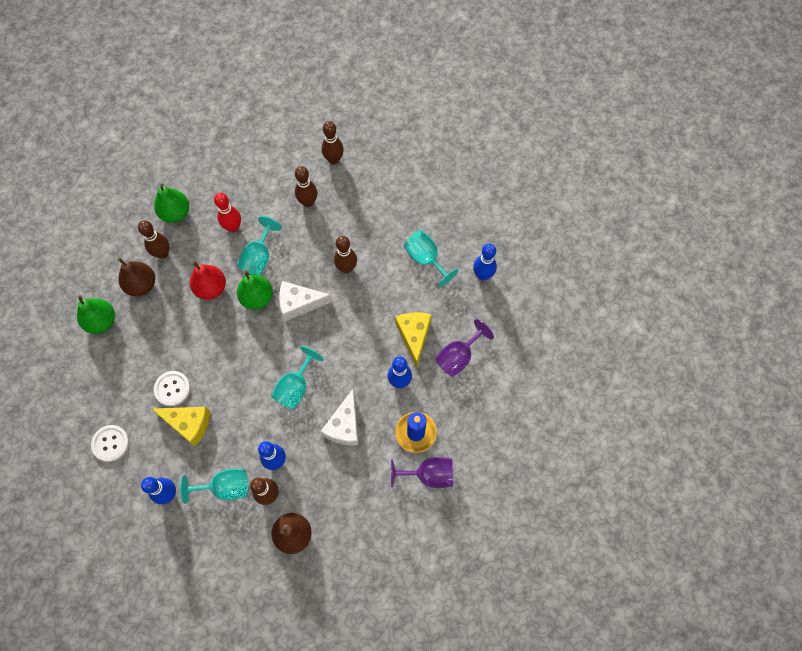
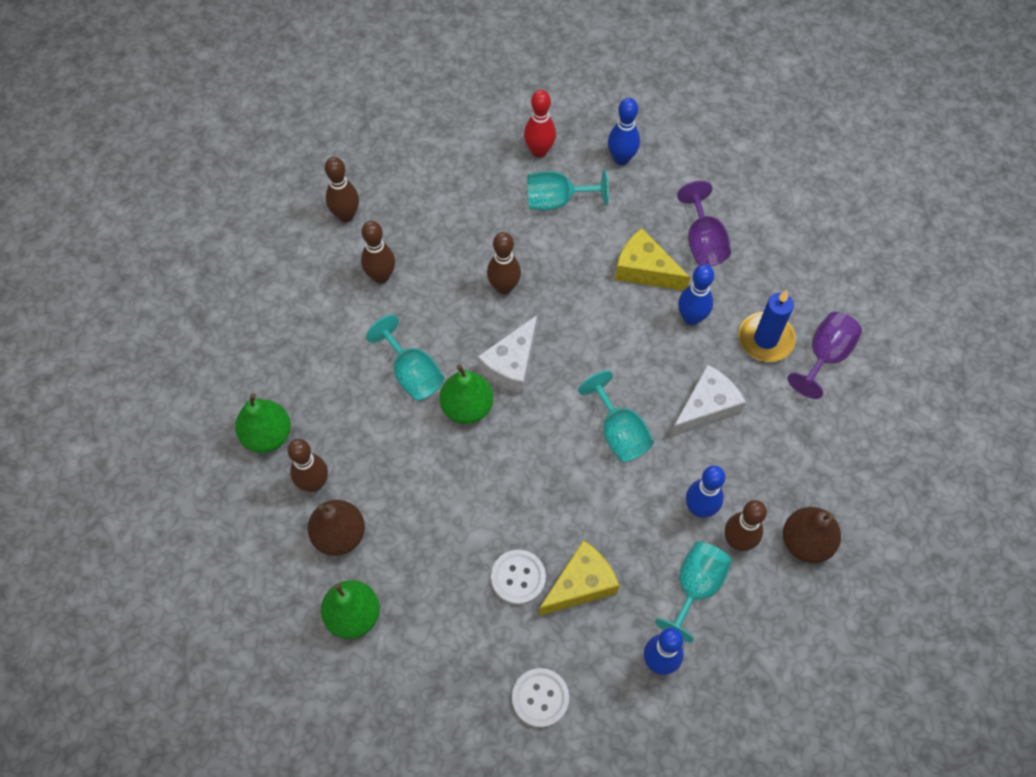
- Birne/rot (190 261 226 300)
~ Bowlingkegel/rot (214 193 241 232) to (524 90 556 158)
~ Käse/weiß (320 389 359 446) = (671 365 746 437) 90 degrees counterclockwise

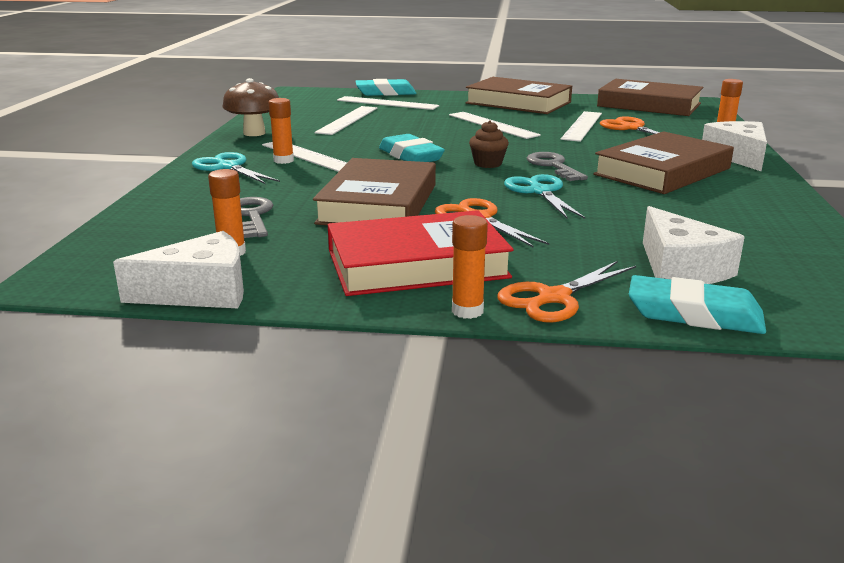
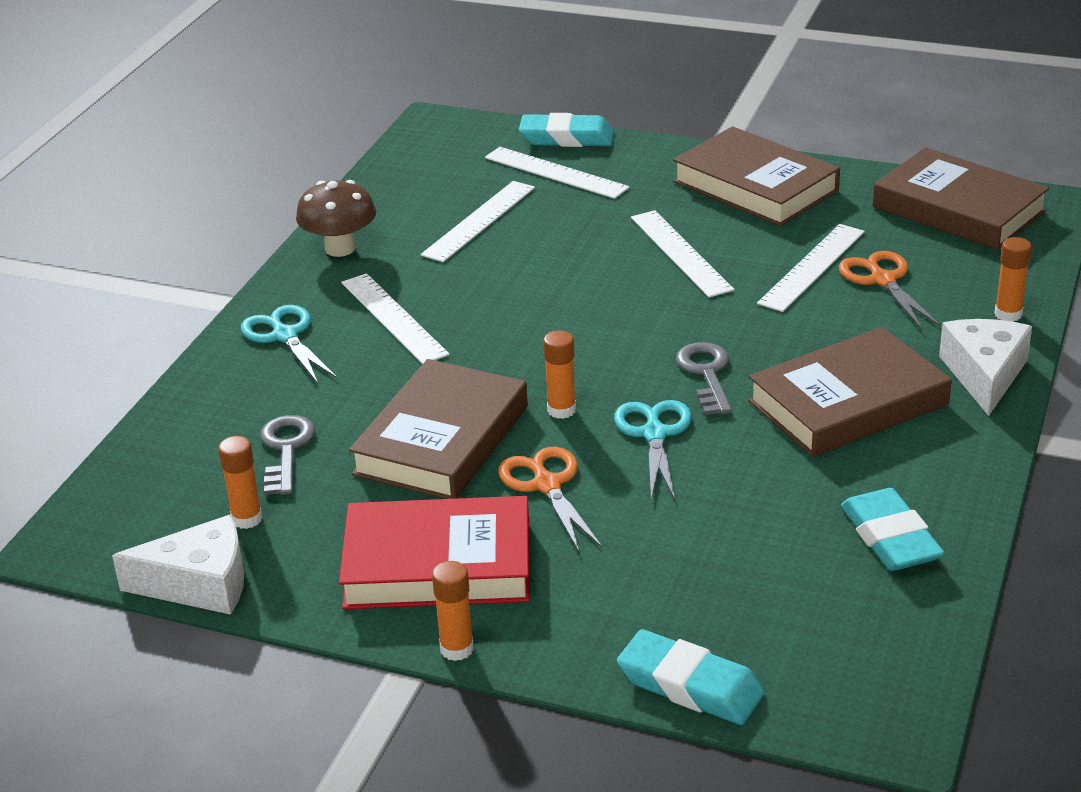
~ Klebestift/orange (268 98 294 164) to (543 330 576 419)
~ Radiergummi/türkis (379 134 445 162) to (841 488 944 571)
- Muffin/braun (469 120 509 168)
- Schere/orange (497 261 636 323)
- Käse/weiß (643 206 745 284)

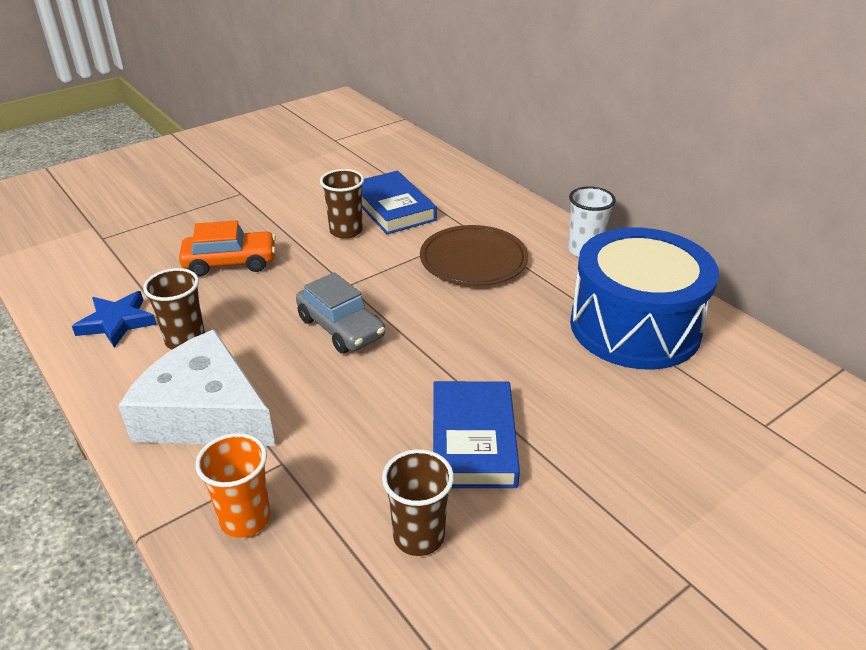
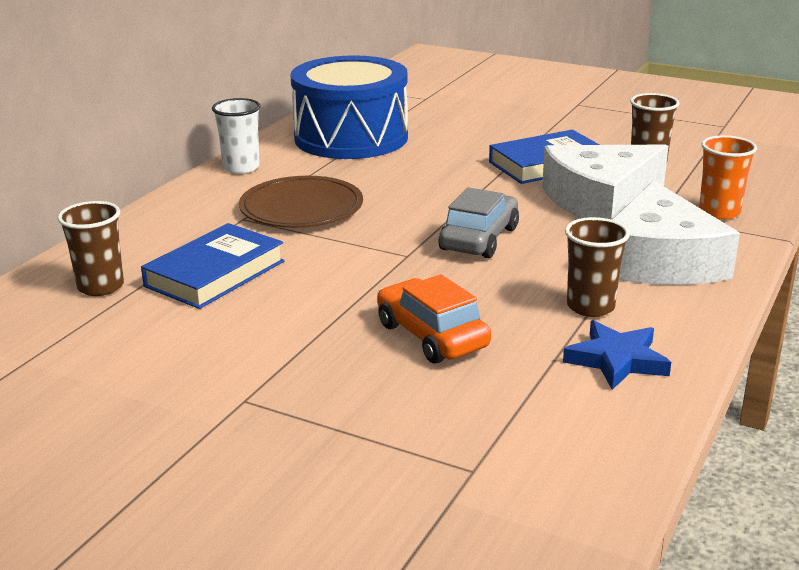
~ Becher/braun (320 169 364 239) to (57 201 124 296)
+ Käse/weiß (542 145 669 220)

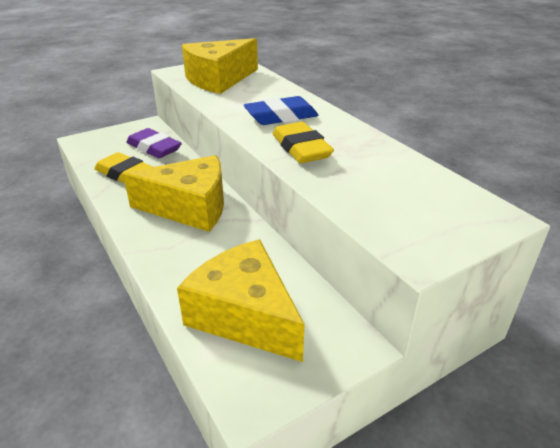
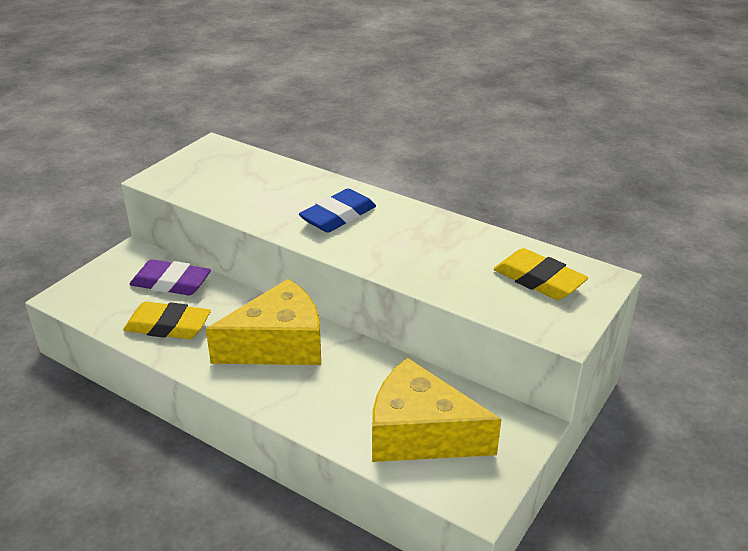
- Käse/gelb (182 38 258 94)
~ Radiergummi/gelb (273 122 334 163) to (494 248 588 300)

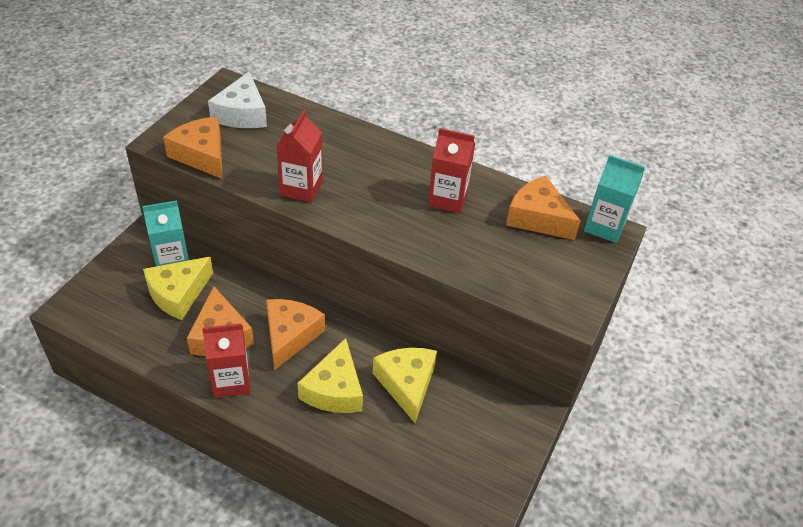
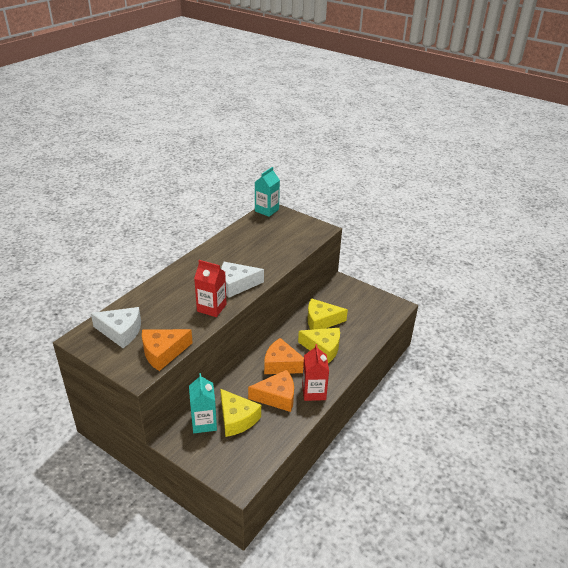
- Getränkekarton/rot (428 128 475 213)
- Käse/orange (506 176 581 240)
+ Käse/weiß (221 262 264 298)

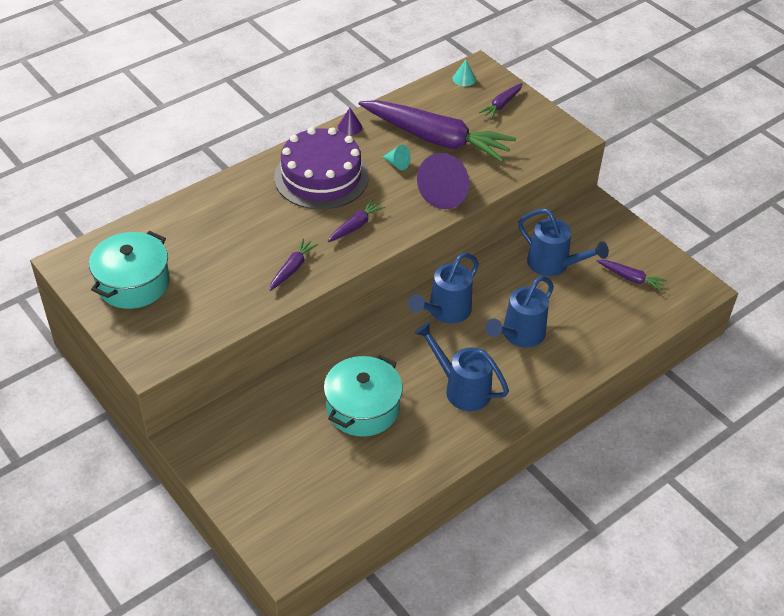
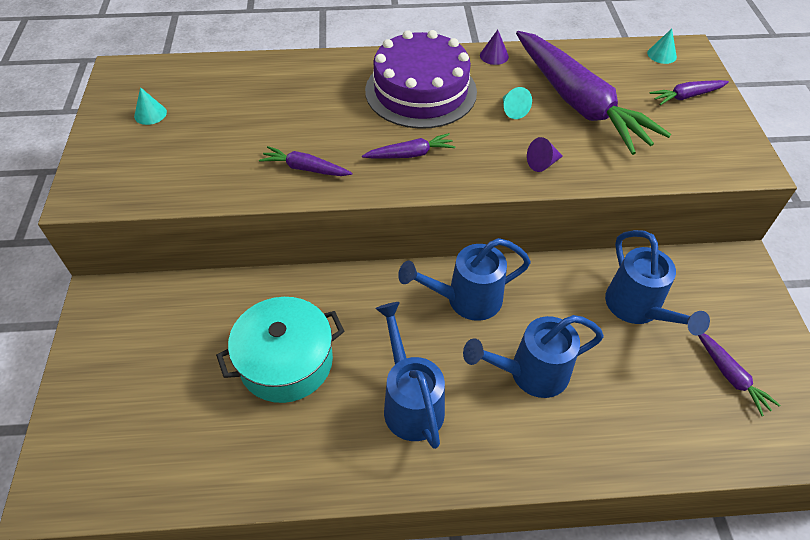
~ Kochtopf/türkis (89 231 170 309) to Kegel/türkis (134 87 167 125)
~ Karotte/lila (270 238 318 291) = (259 146 352 176) 135 degrees counterclockwise
~ Kegel/lila (417 153 469 209) = (527 137 563 172) x0.47

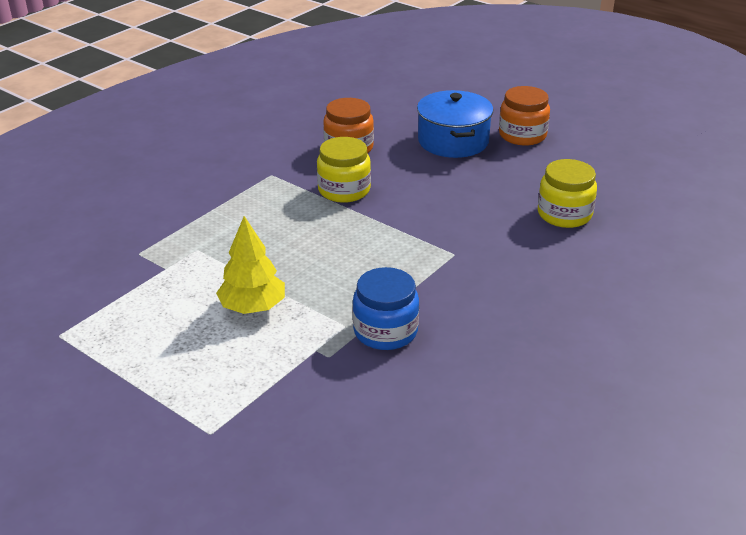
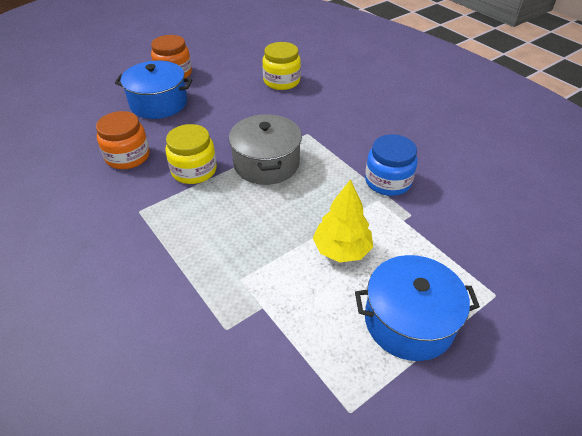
+ Kochtopf/grau (229 114 302 185)
+ Kochtopf/blau (355 255 480 361)

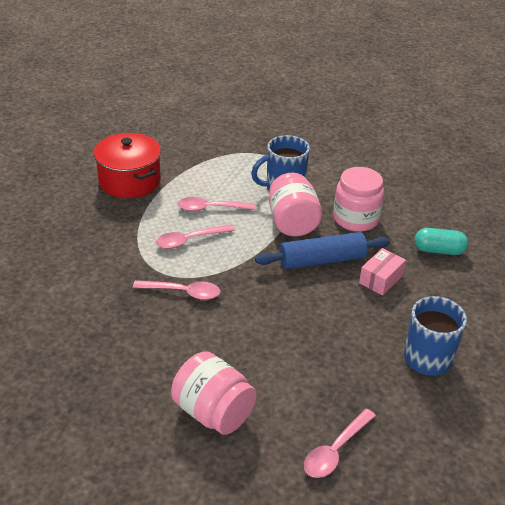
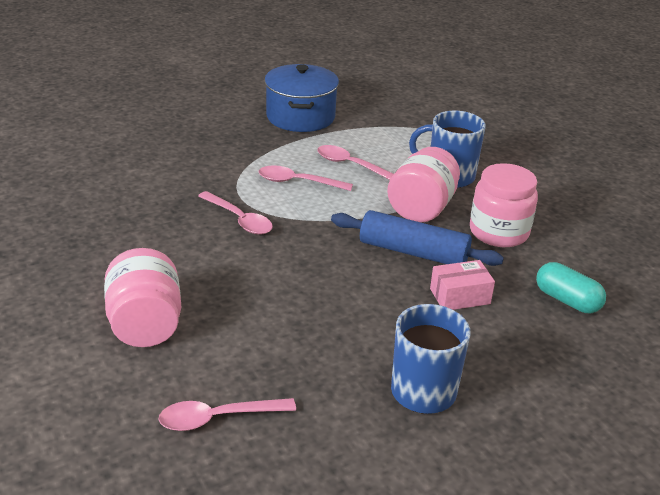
~ Kochtopf/rot (94 133 161 198) to Kochtopf/blau (264 64 339 132)

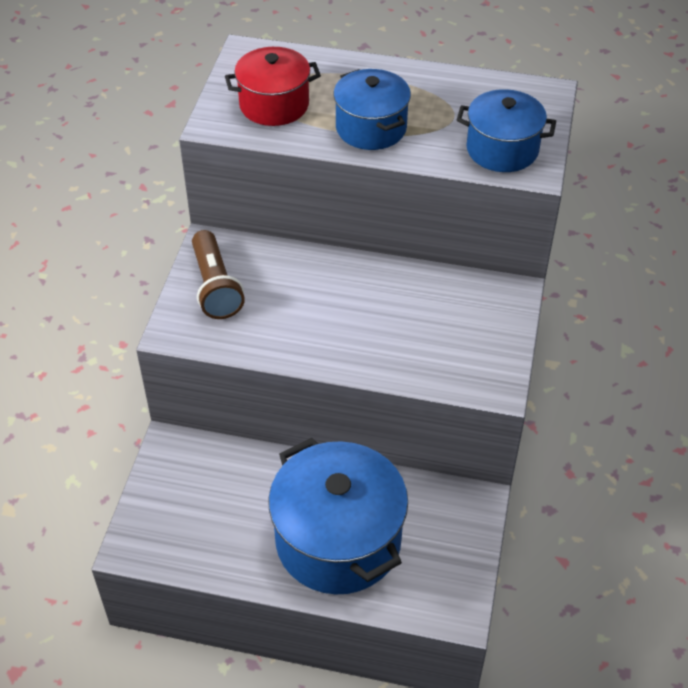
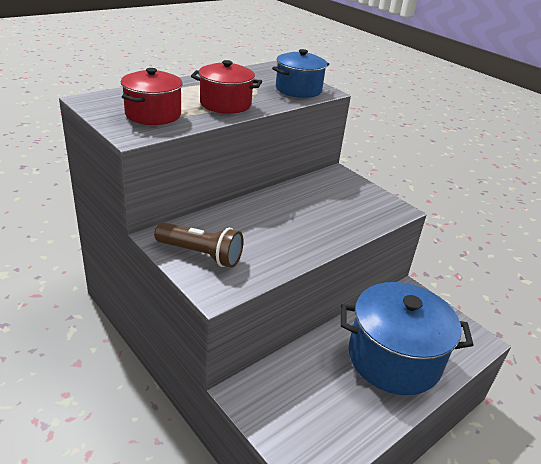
~ Kochtopf/blau (333 69 411 150) to Kochtopf/rot (191 60 262 114)

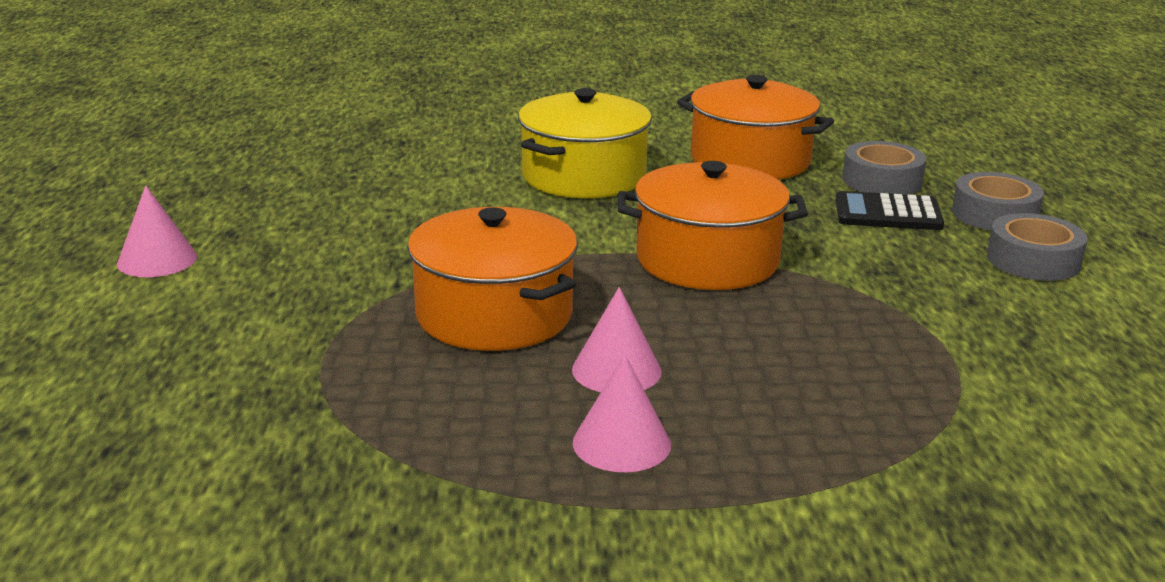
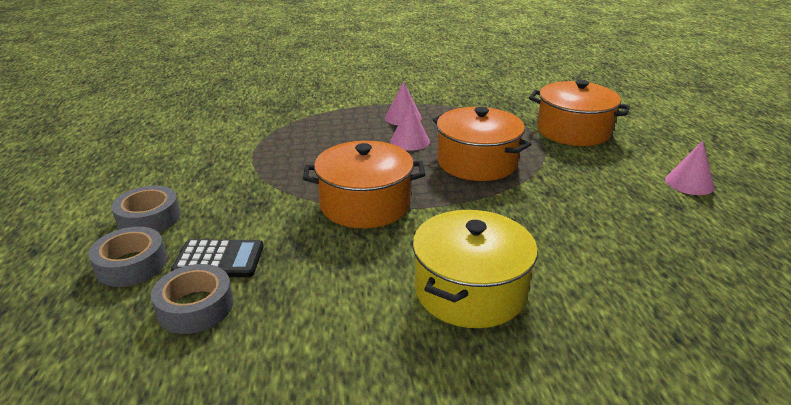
~ Kochtopf/orange (677 75 834 180) to (529 80 630 146)

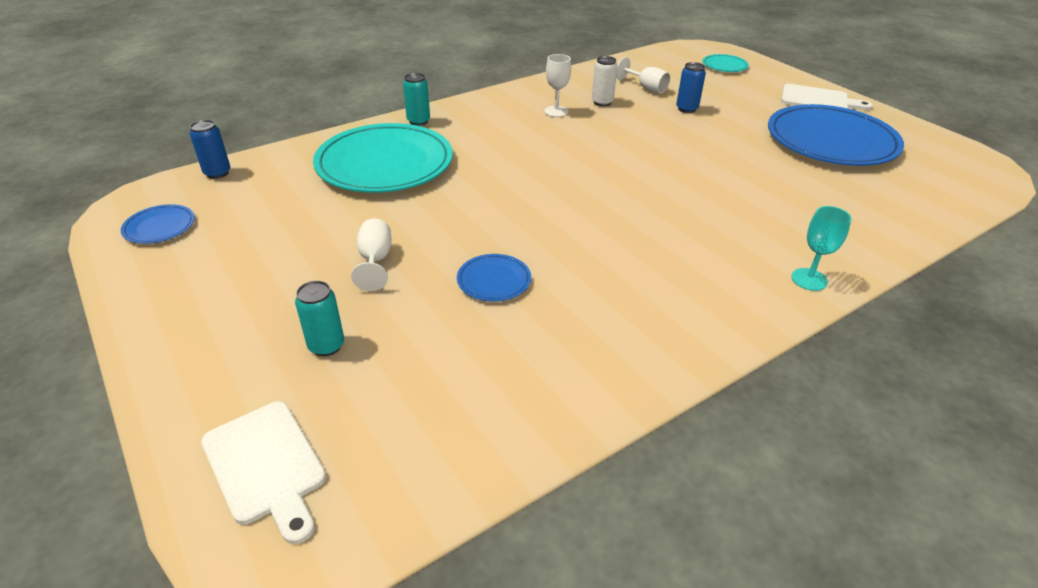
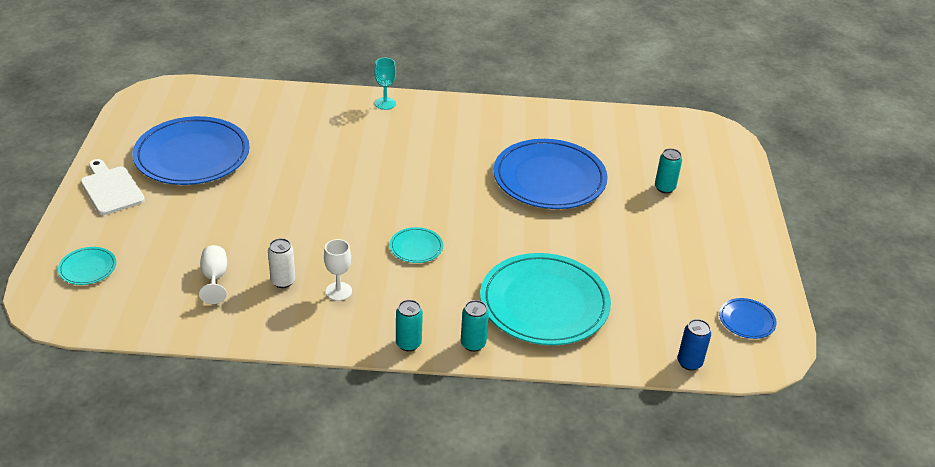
- Schneidebrett/weiß (201 401 326 544)
- Kelch/weiß (351 218 392 291)
~ Teller/blau (457 254 531 301) = (494 139 608 209) x2.31
- Dose/blau (676 62 706 113)
+ Teller/türkis (390 227 443 263)
+ Dose/türkis (396 300 423 351)

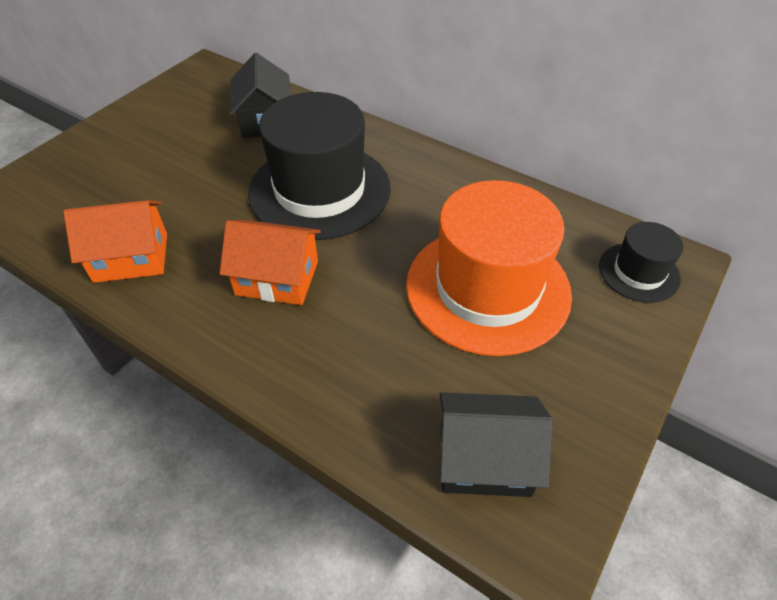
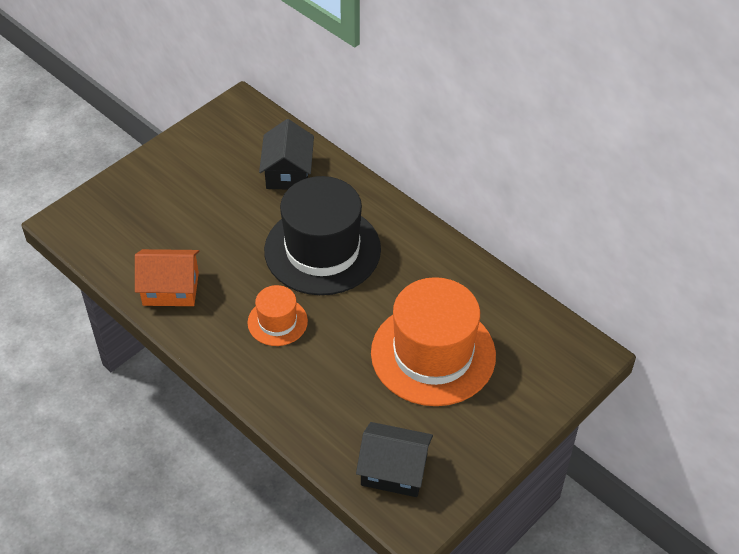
~ Haus/orange (219 220 321 305) to Hut/orange (247 285 308 346)
- Hut/schwarz (599 222 683 303)

